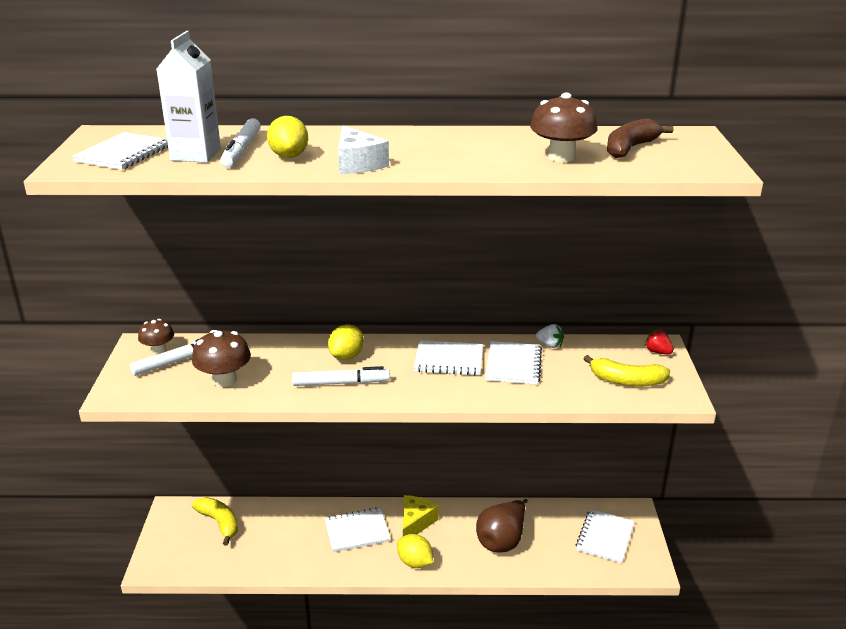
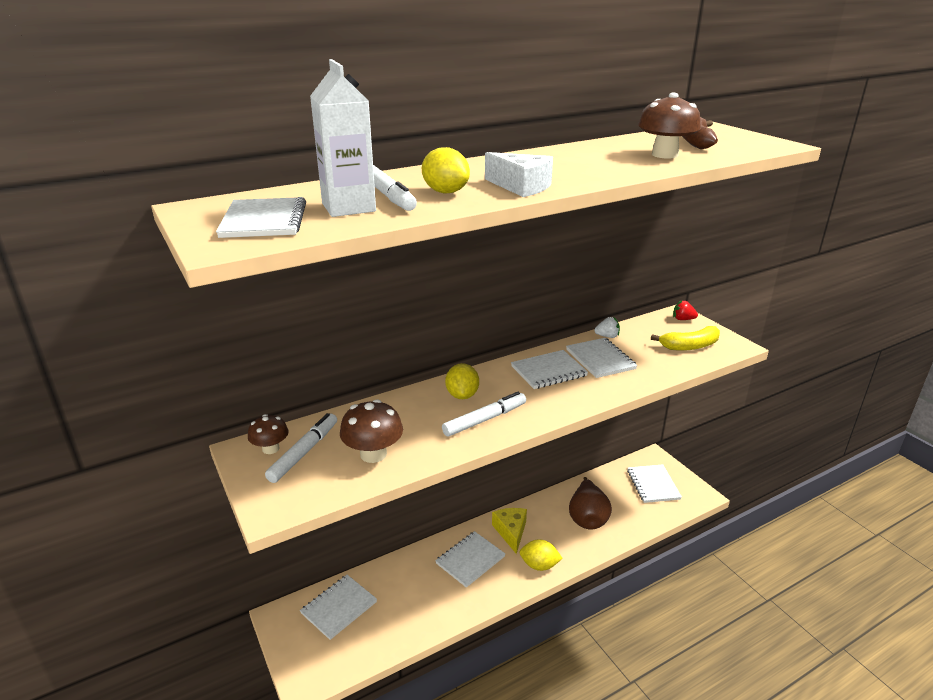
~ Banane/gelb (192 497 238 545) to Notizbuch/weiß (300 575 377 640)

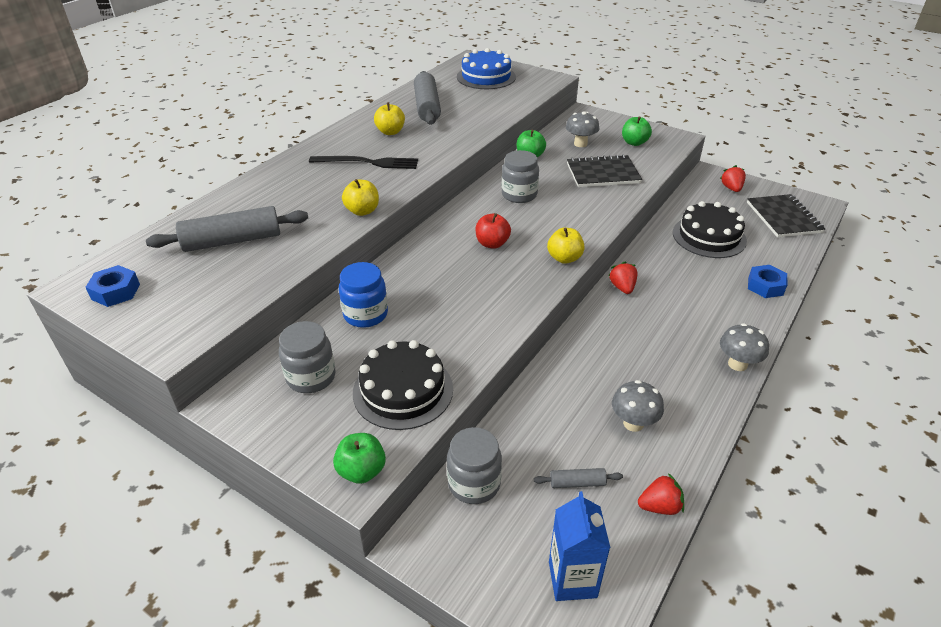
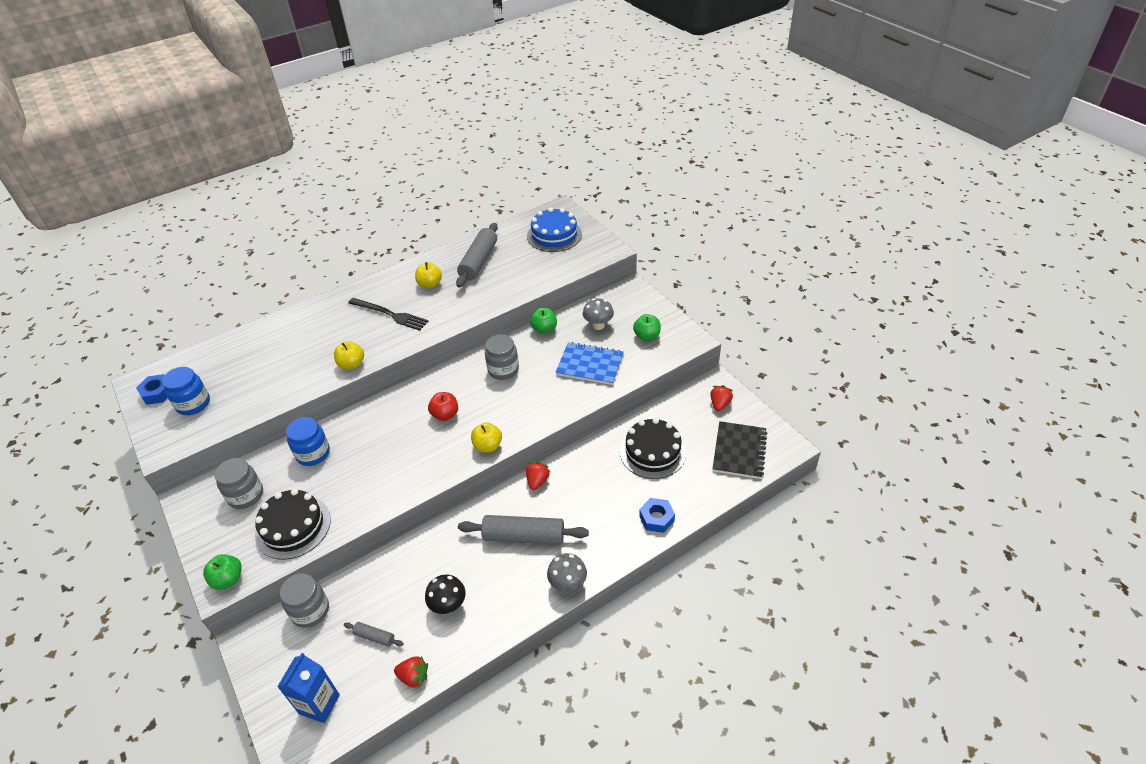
~ Nudelholz/grau (146 206 308 252) to (458 515 589 545)
~ Notizbuch/schwarz (567 154 642 187) to Notizbuch/blau (555 342 624 385)
~ Pilz/grau (612 380 664 432) to Pilz/schwarz (425 574 466 614)
+ Einmachglas/blau (162 367 210 415)

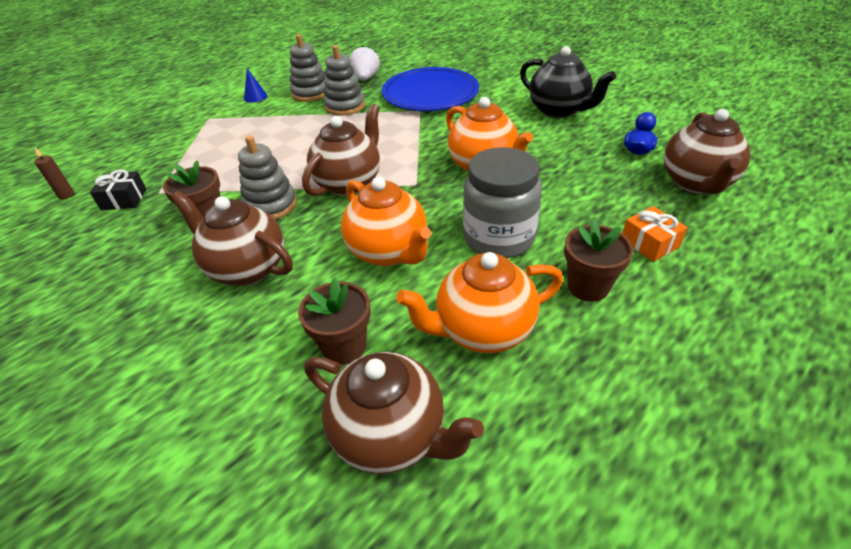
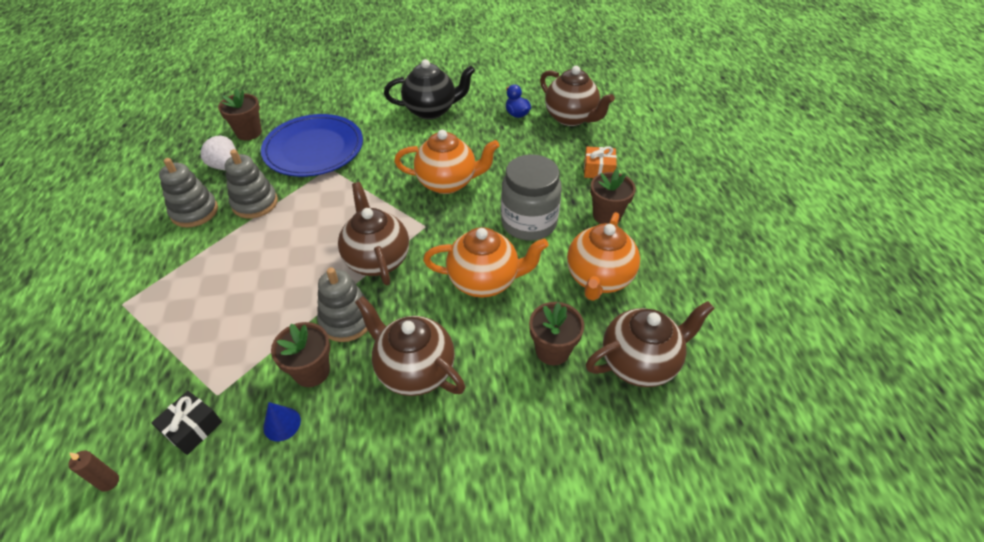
~ Teekanne/braun (171 191 293 286) = (355 296 465 396) 60 degrees clockwise
~ Kegel/blau (244 69 267 102) to (263 402 301 441)
+ Blumentopf/braun (218 89 262 140)

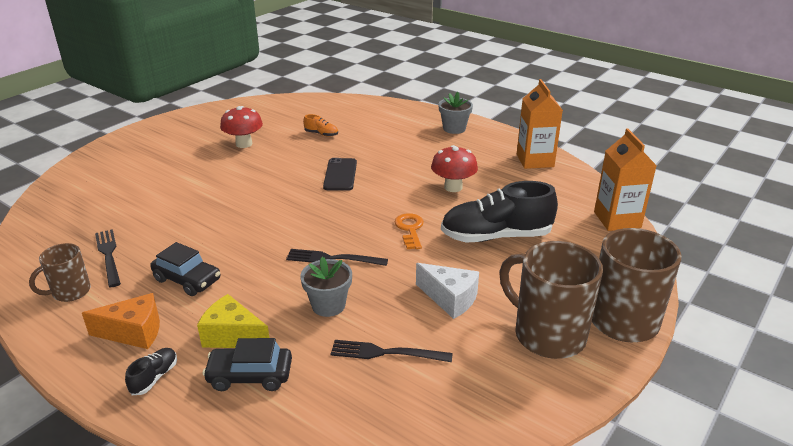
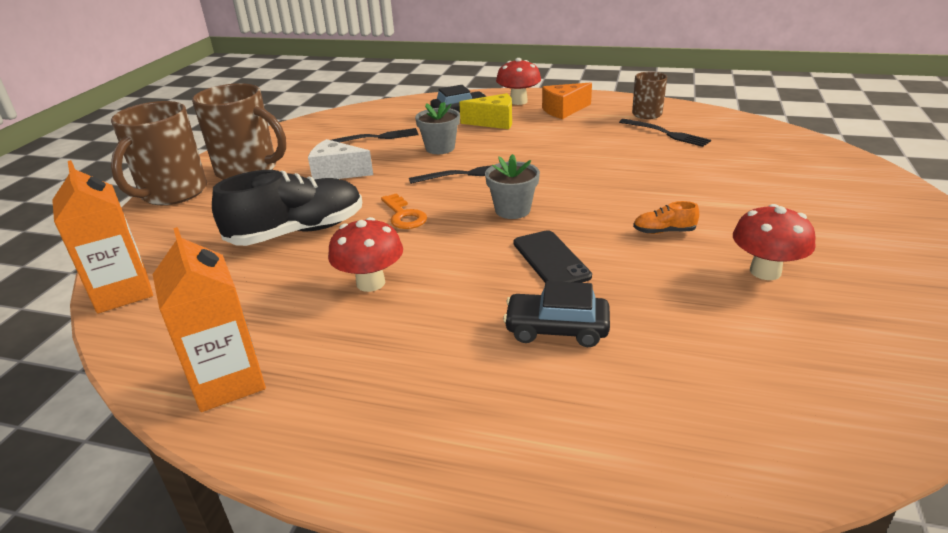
~ Schuh/schwarz (125 348 177 395) to Pilz/rot (496 58 541 105)
~ Auto/schwarz (150 242 221 296) to (503 281 610 347)
~ Schuh/orange (303 114 338 137) to (633 201 699 234)
~ Blumentopf/grau (438 92 473 134) to (485 154 540 219)

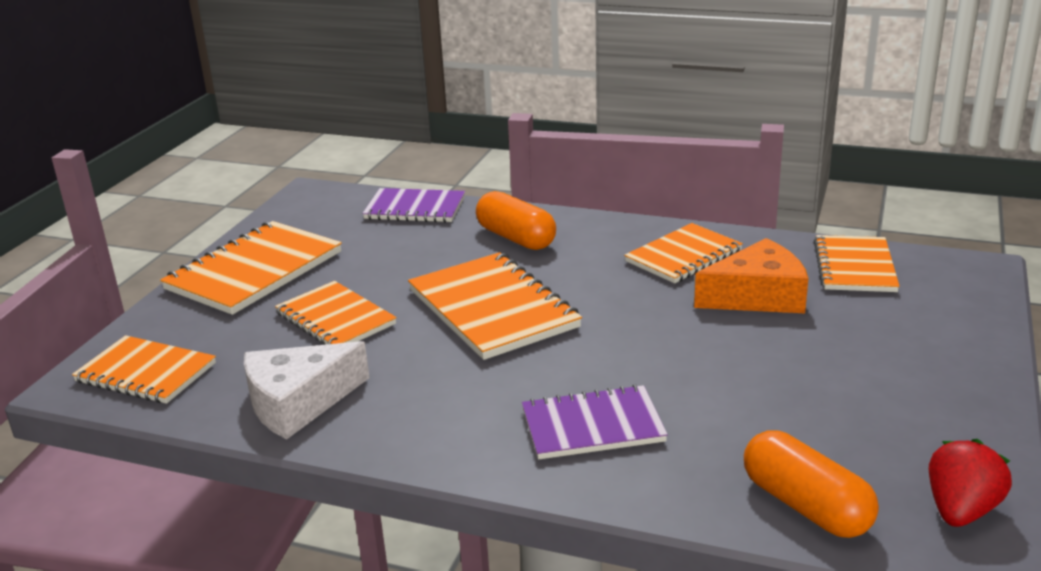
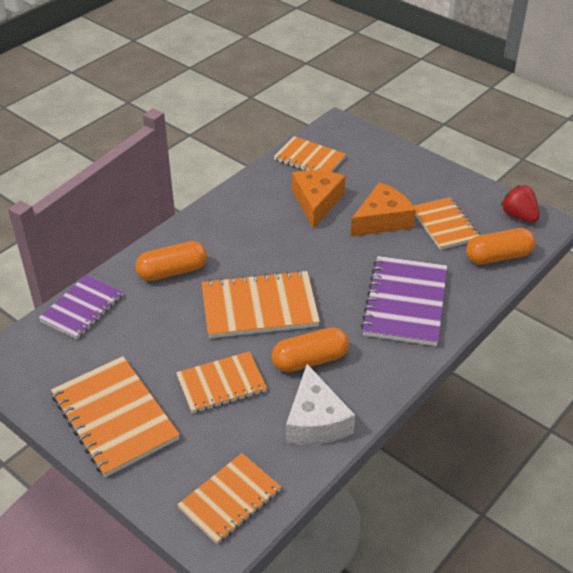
~ Notizbuch/lila (522 384 668 459) = (361 256 447 346) x1.51
~ Notizbuch/orange (624 223 743 283) to (414 197 480 250)
+ Kapsel/orange (272 327 349 372)
+ Käse/orange (350 182 416 237)

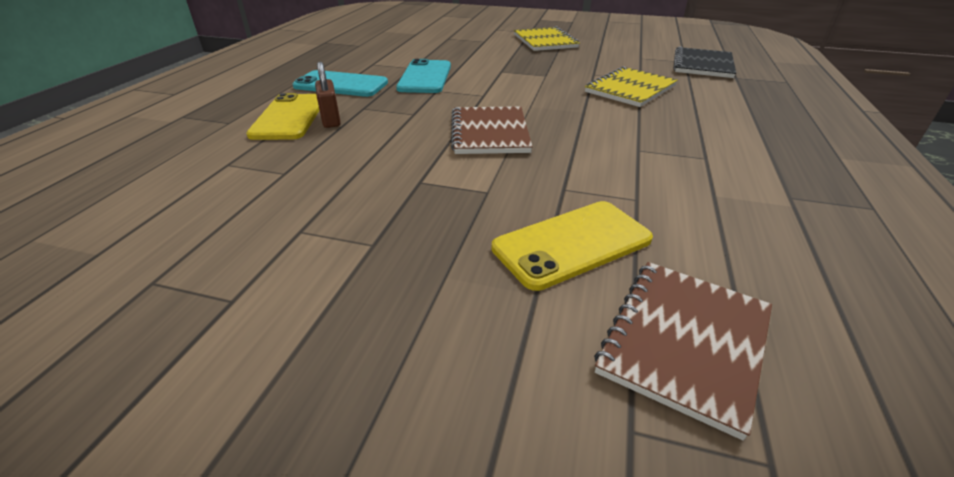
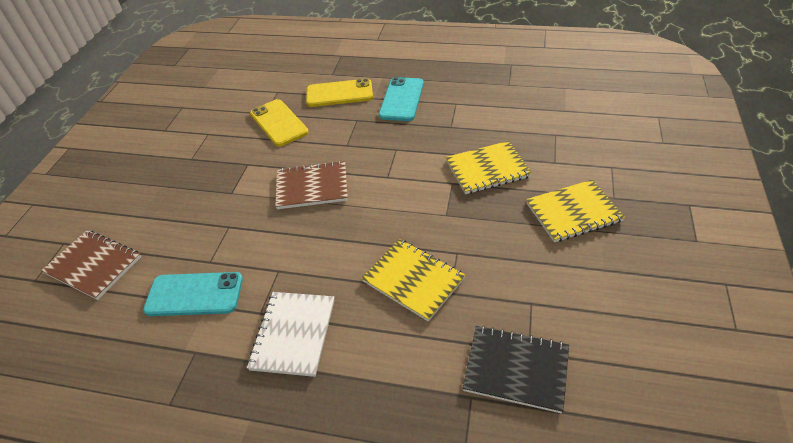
- Vorhängeschloss/braun (315 62 341 128)
~ Handy/türkis (396 59 451 93) to (143 272 243 316)
~ Handy/gelb (492 201 653 291) to (250 99 309 147)
+ Notizbuch/weiß (247 292 335 377)
+ Notizbuch/gelb (446 141 532 194)

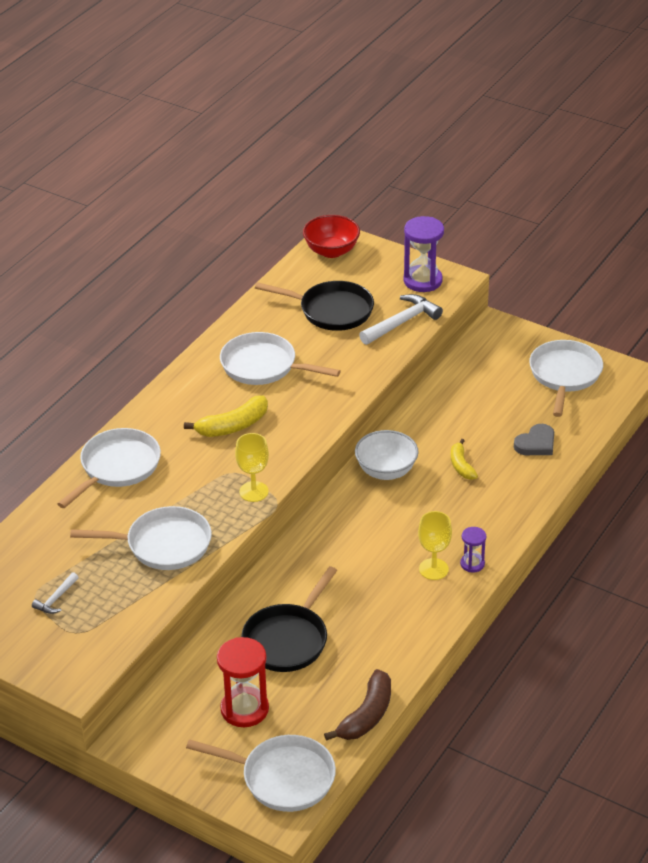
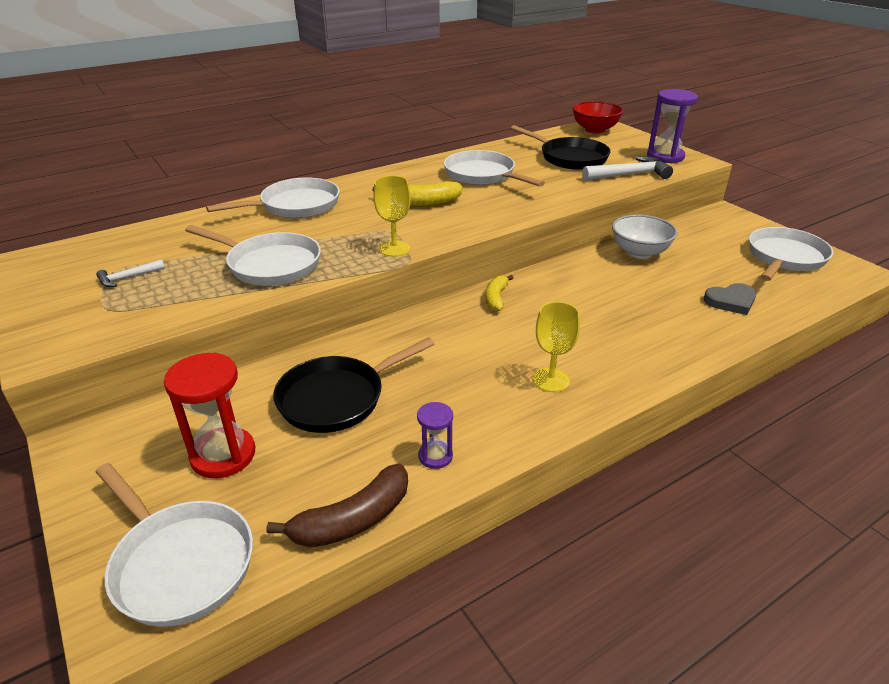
~ Schüssel/weiß (355 430 418 480) to (612 215 678 259)
~ Banane/gelb (451 439 478 480) to (486 275 513 312)
~ Sanduhr/lila (460 527 486 573) to (417 402 453 469)

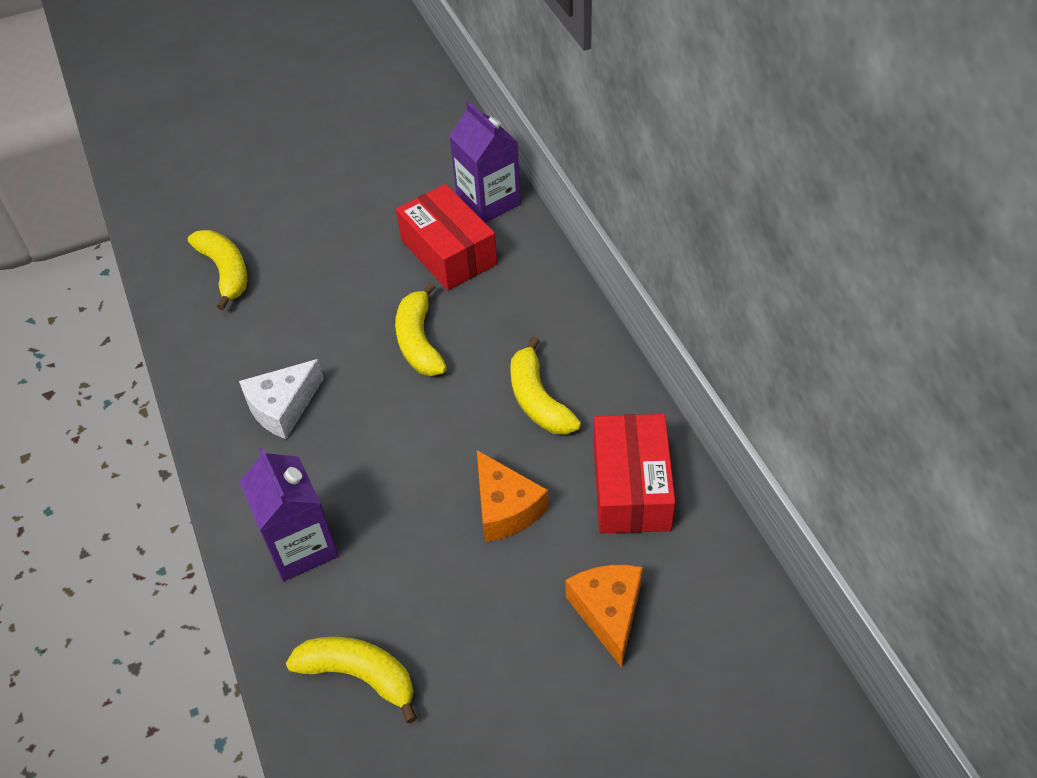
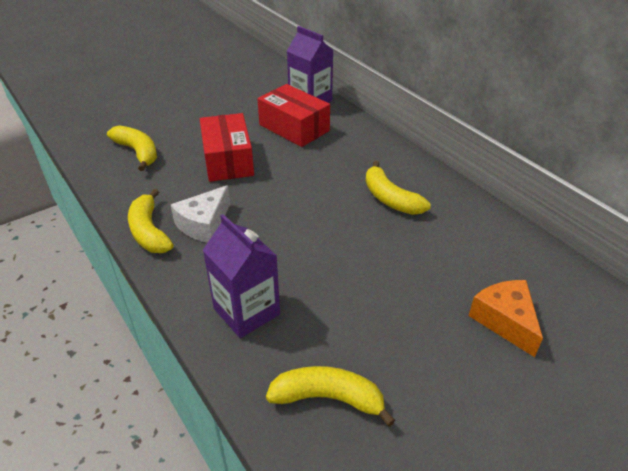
~ Banane/gelb (395 282 447 376) to (128 189 174 253)
- Käse/orange (477 450 549 542)
~ Schachtel/rot (594 414 675 534) to (200 113 254 182)

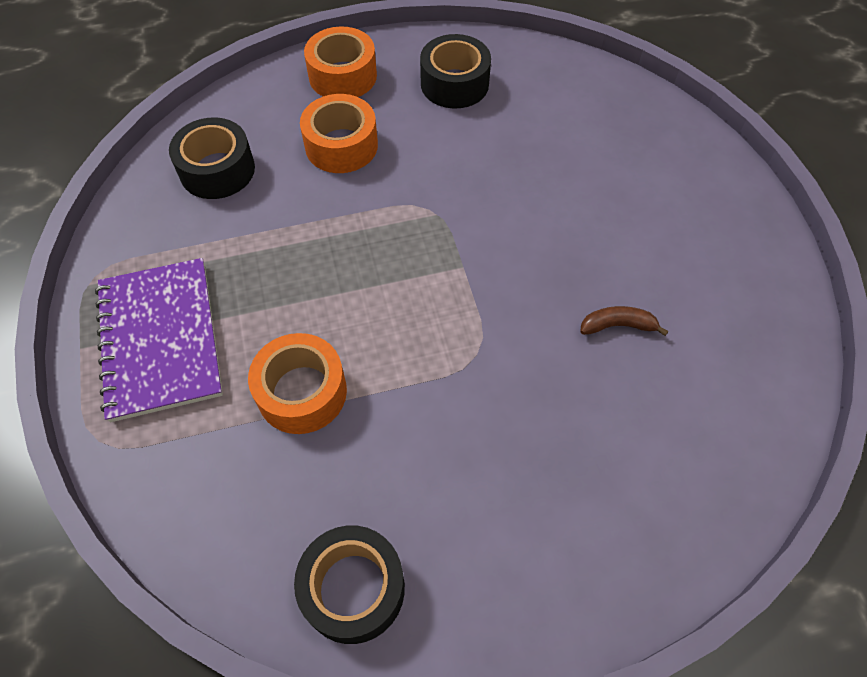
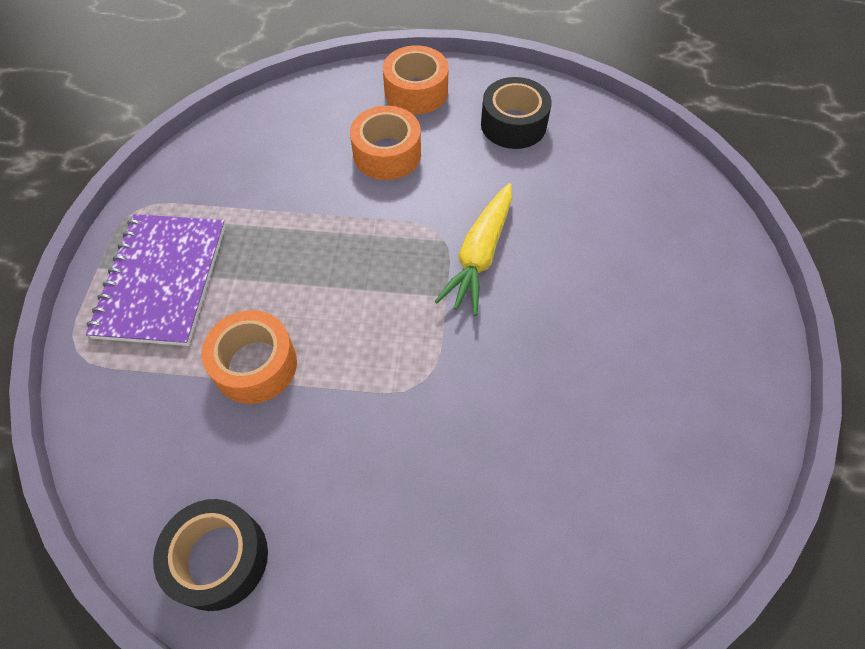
- Klebeband/schwarz (169 117 255 199)
- Banane/braun (580 306 669 336)
+ Karotte/gelb (434 183 512 316)

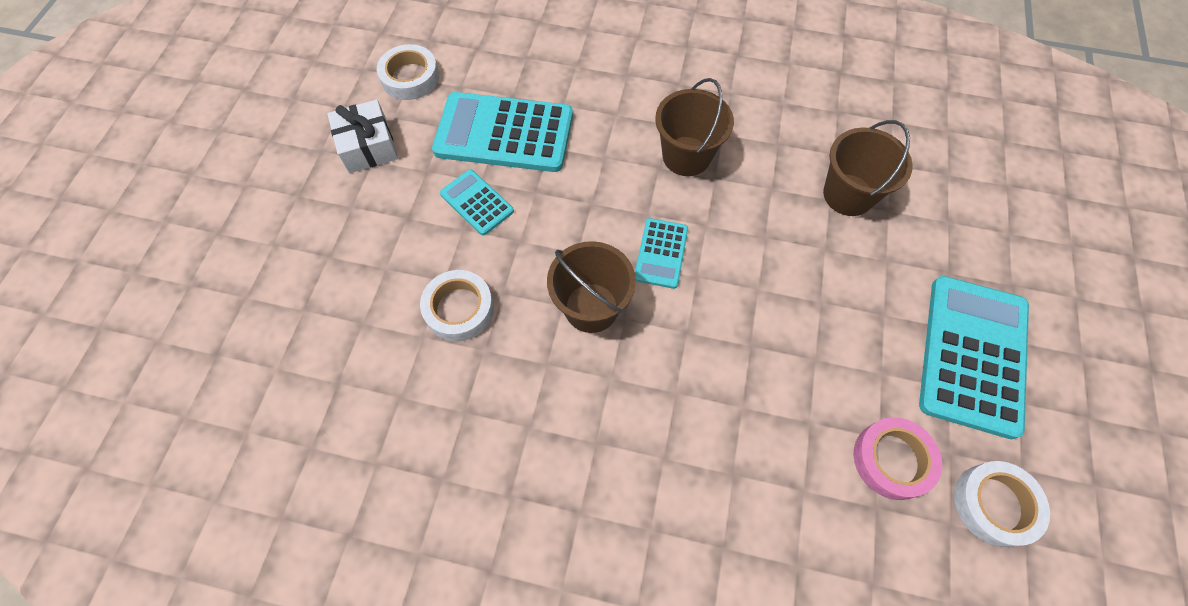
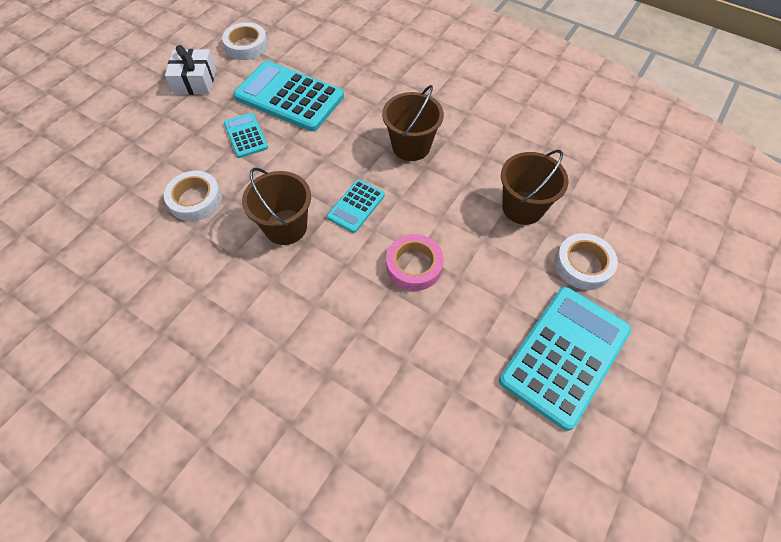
~ Klebeband/rosa (854 417 942 500) to (386 234 444 291)
~ Klebeband/weiß (954 461 1050 547) to (555 233 618 290)

